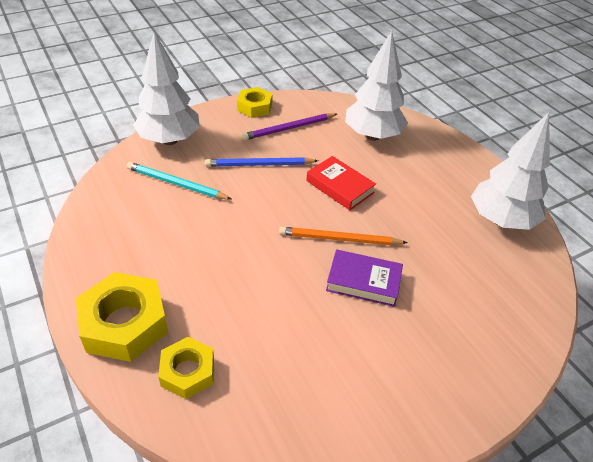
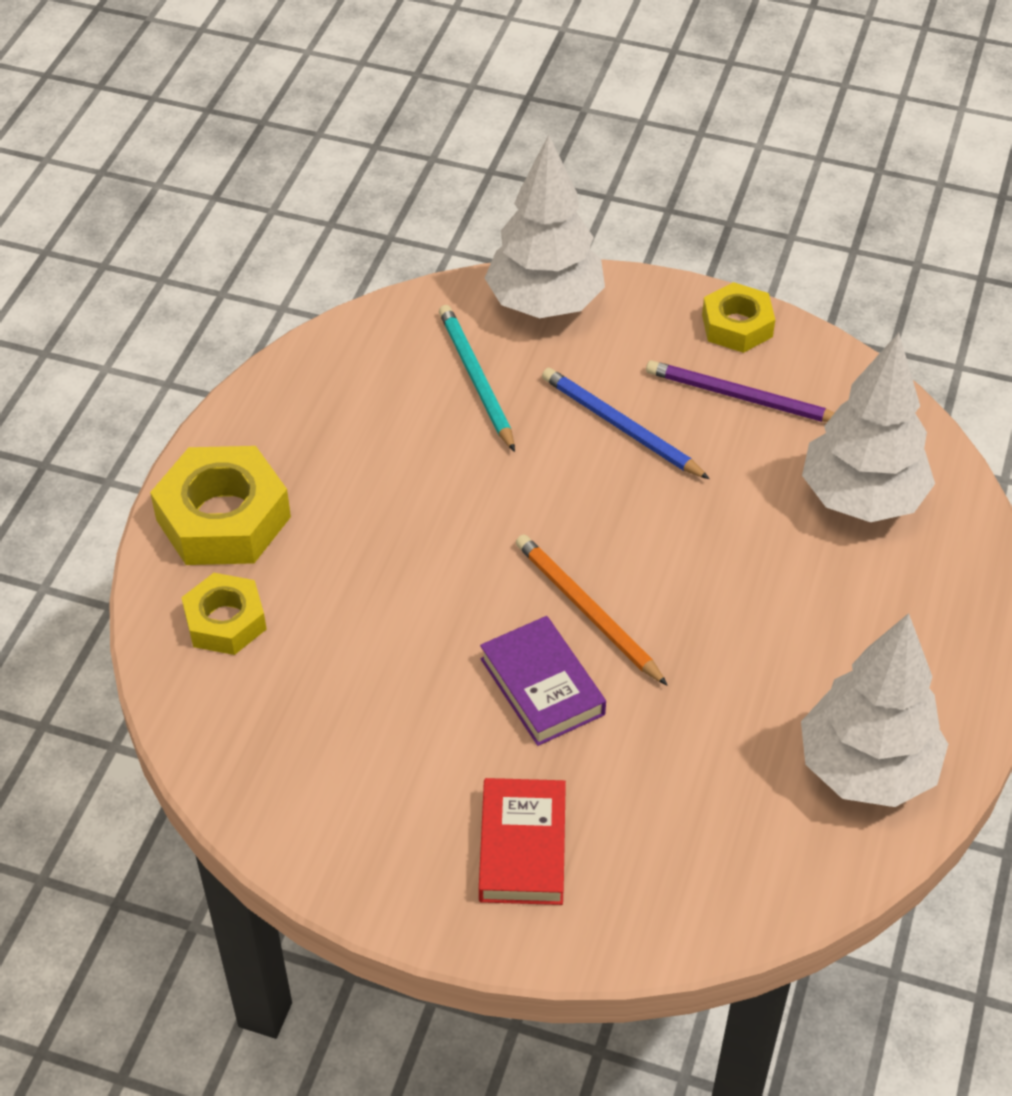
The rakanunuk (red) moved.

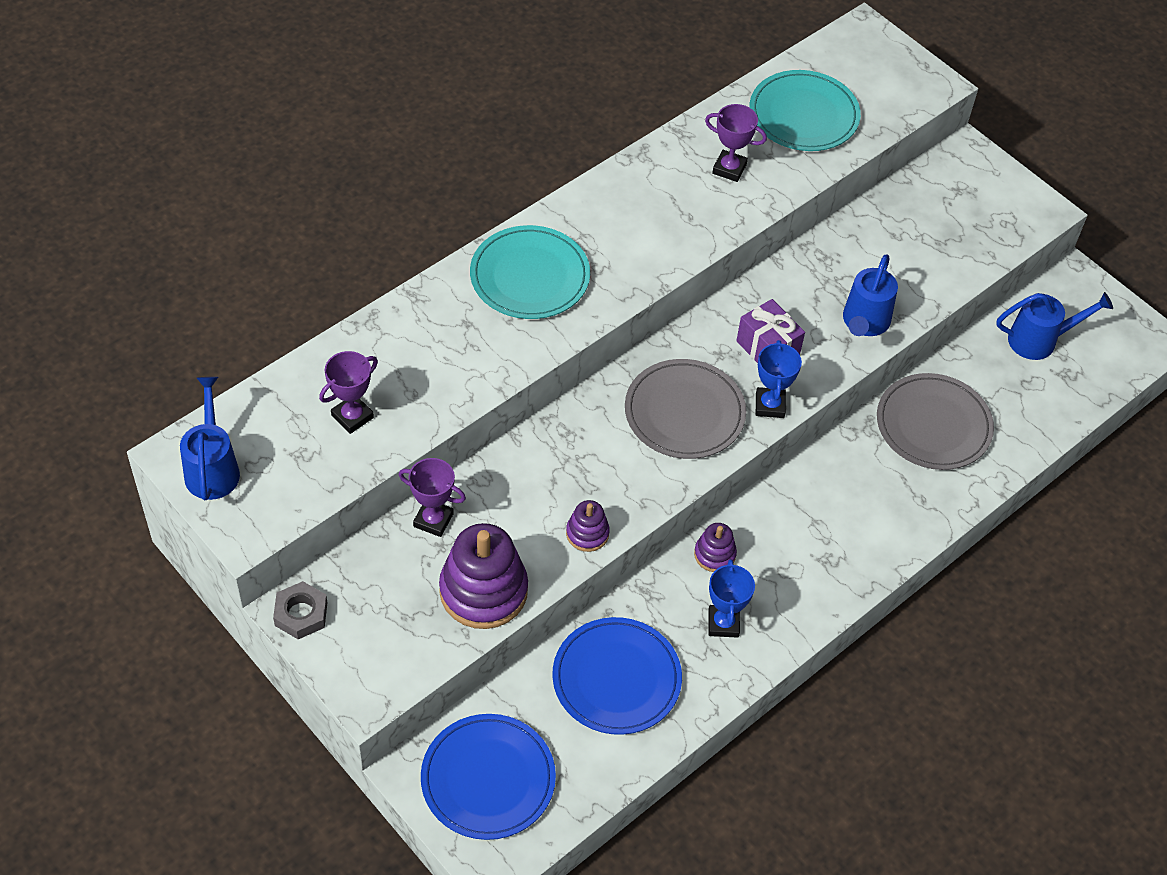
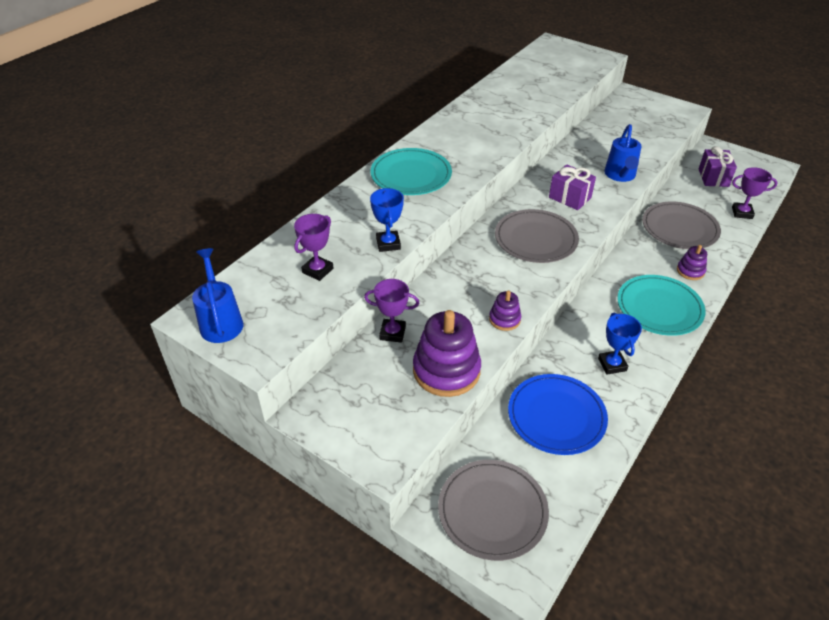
The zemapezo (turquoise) (2nd from left) moved. The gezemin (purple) (3rd from left) moved. The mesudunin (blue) (3rd from left) was replaced by the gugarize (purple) (2nd from left). The gezemin (blue) (2nd from left in the first image) moved. The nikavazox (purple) (3rd from left) moved. The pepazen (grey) disappeared. The zemapezo (blue) (1st from left) became the zemapezo (grey) (1st from left).

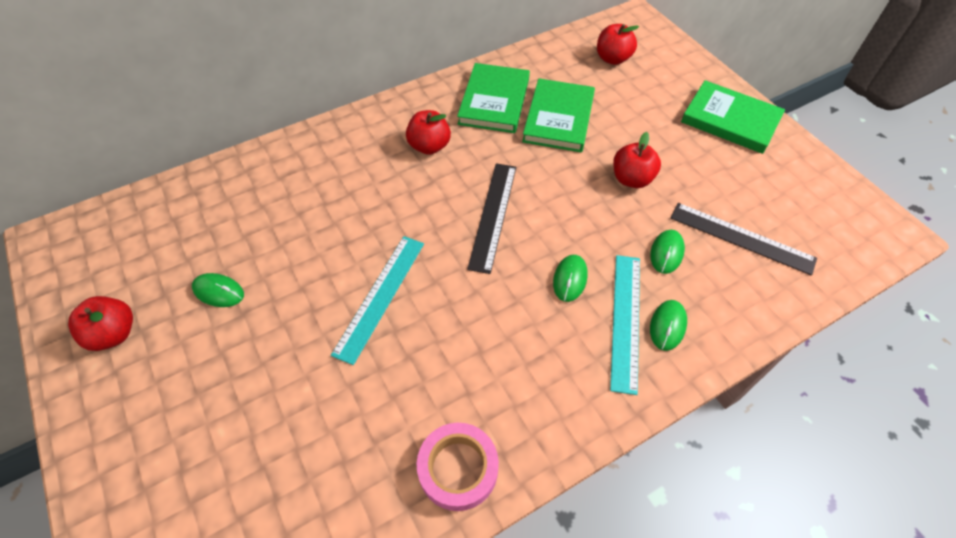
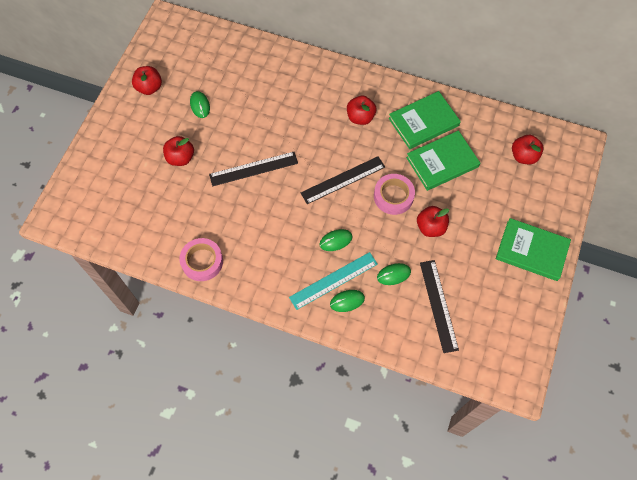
The rakanunuk (green) (3rd from left) turned 60 degrees counterclockwise. The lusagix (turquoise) (1st from left) became the lusagix (black) (1st from left). The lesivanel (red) (2nd from left) appeared. The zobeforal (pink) (2nd from left) appeared.

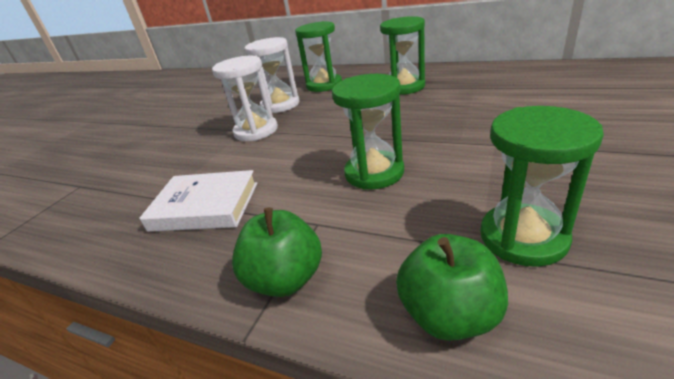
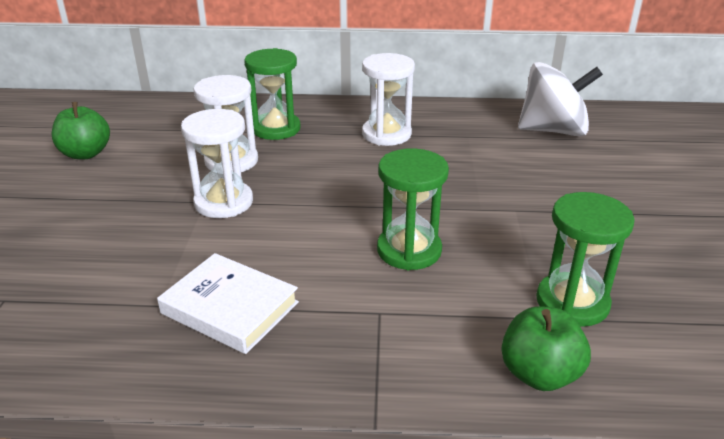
The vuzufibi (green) (3rd from left) became the vuzufibi (white) (3rd from left). The rakanunuk (white) turned 45 degrees clockwise. The lesivanel (green) (1st from left) moved. The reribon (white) appeared.

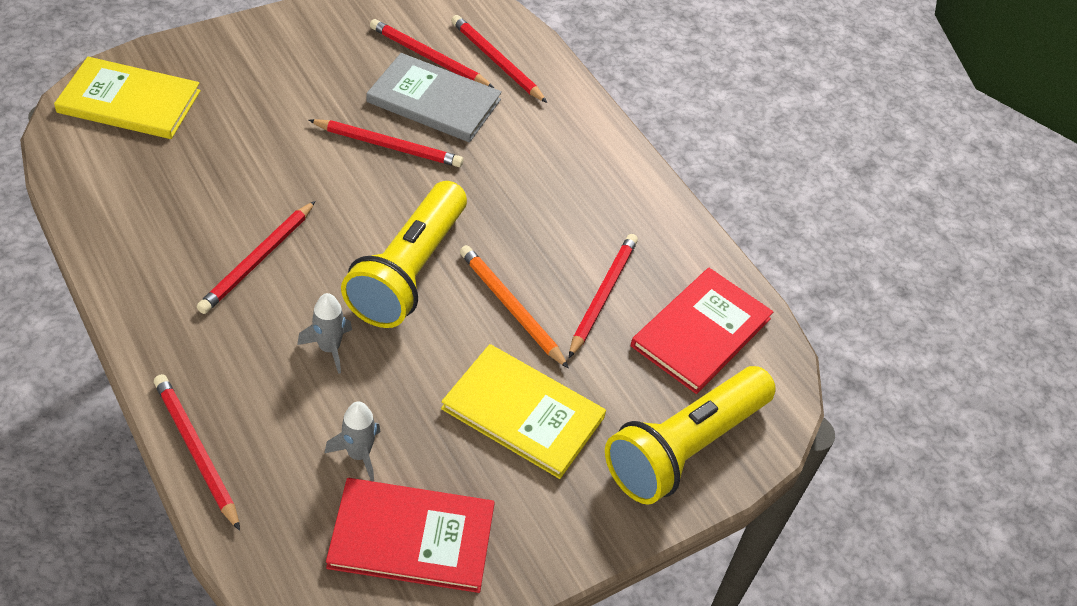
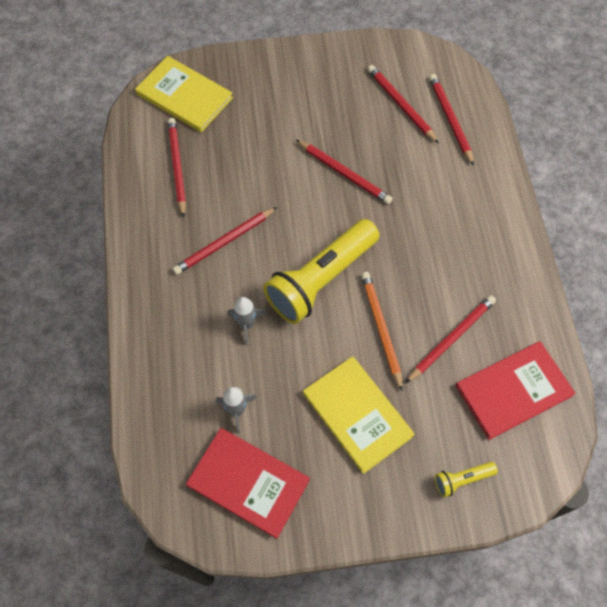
The rakanunuk (grey) disappeared. The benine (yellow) (2nd from left) changed to 0.43 times the size. The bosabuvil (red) (1st from left) moved.

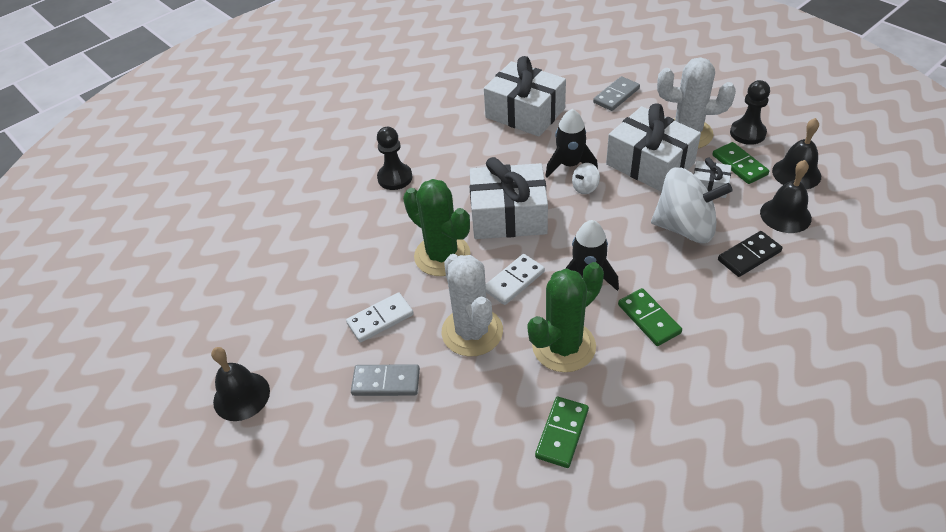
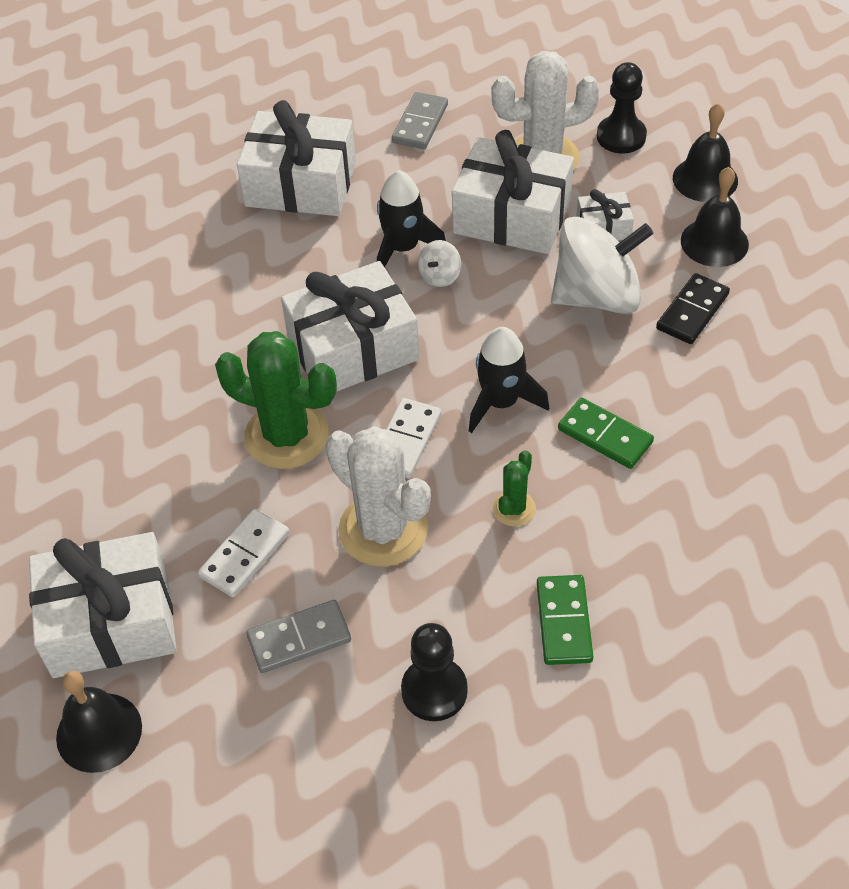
The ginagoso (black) (1st from left) moved. The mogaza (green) (3rd from left) disappeared. The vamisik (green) (2nd from left) changed to 0.49 times the size. The gugarize (white) (1st from left) appeared.

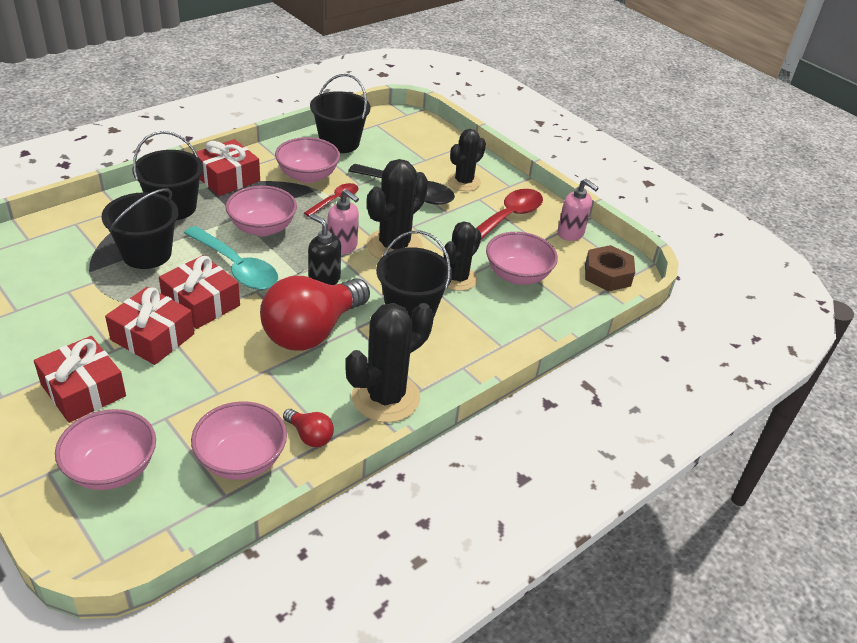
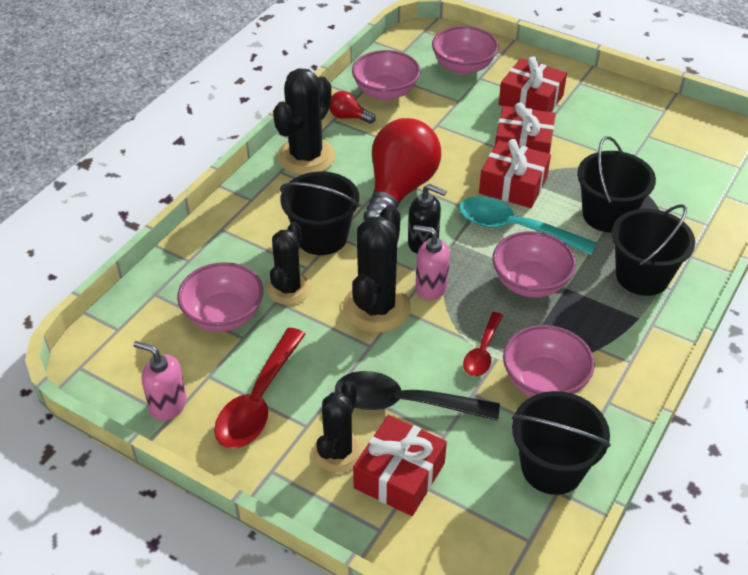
The gugarize (red) (4th from left in the first image) moved. The pepazen (brown) disappeared.

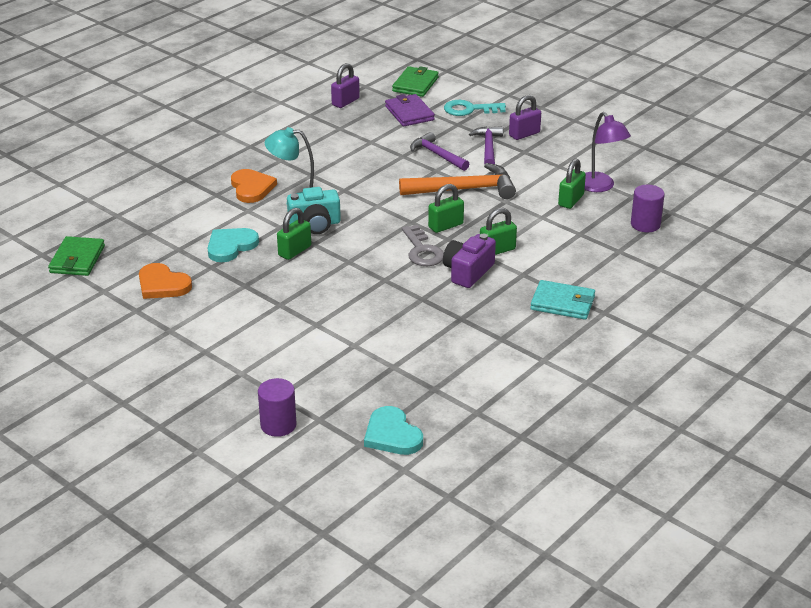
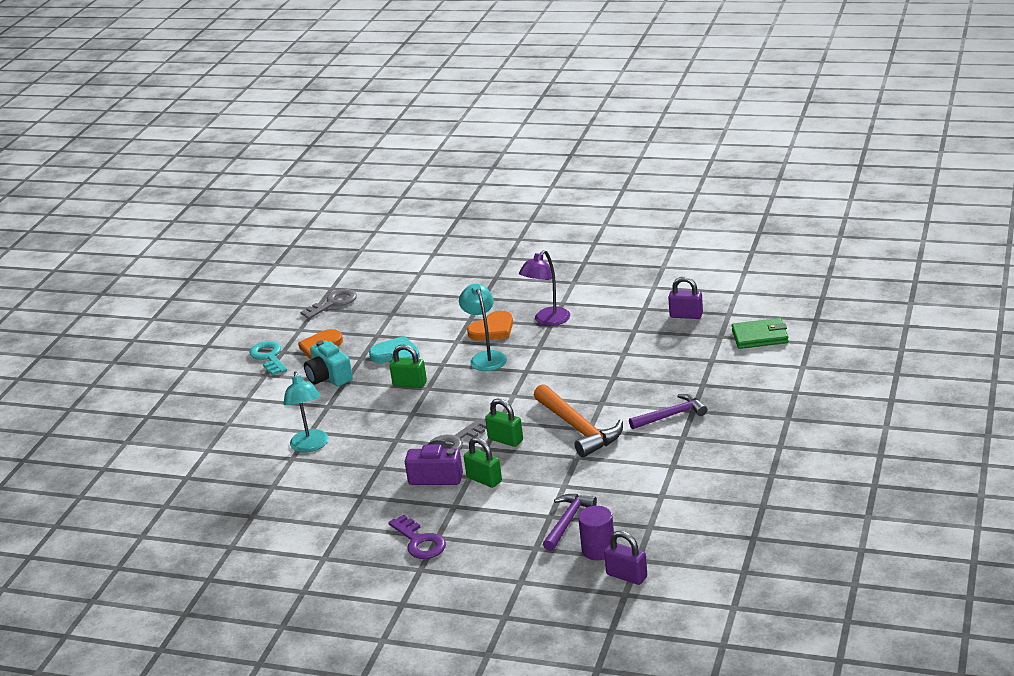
The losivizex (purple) disappeared. The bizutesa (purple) (2nd from left in the first image) moved. The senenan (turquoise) moved. The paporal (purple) moved. The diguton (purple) (1st from left) moved. The bizutesa (green) (4th from left) disappeared. The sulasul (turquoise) moved. The losivizex (green) (1st from left) was replaced by the senenan (grey) (1st from left). The losivizex (turquoise) was replaced by the senenan (purple). The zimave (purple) (1st from left) disappeared. The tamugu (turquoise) (2nd from left) disappeared. The paporal (turquoise) (1st from left) appeared.

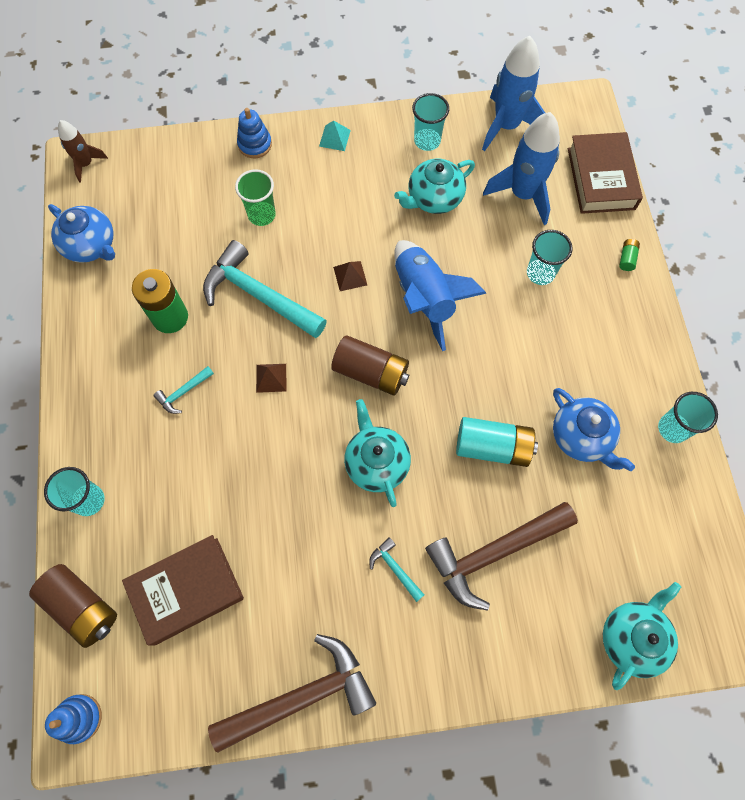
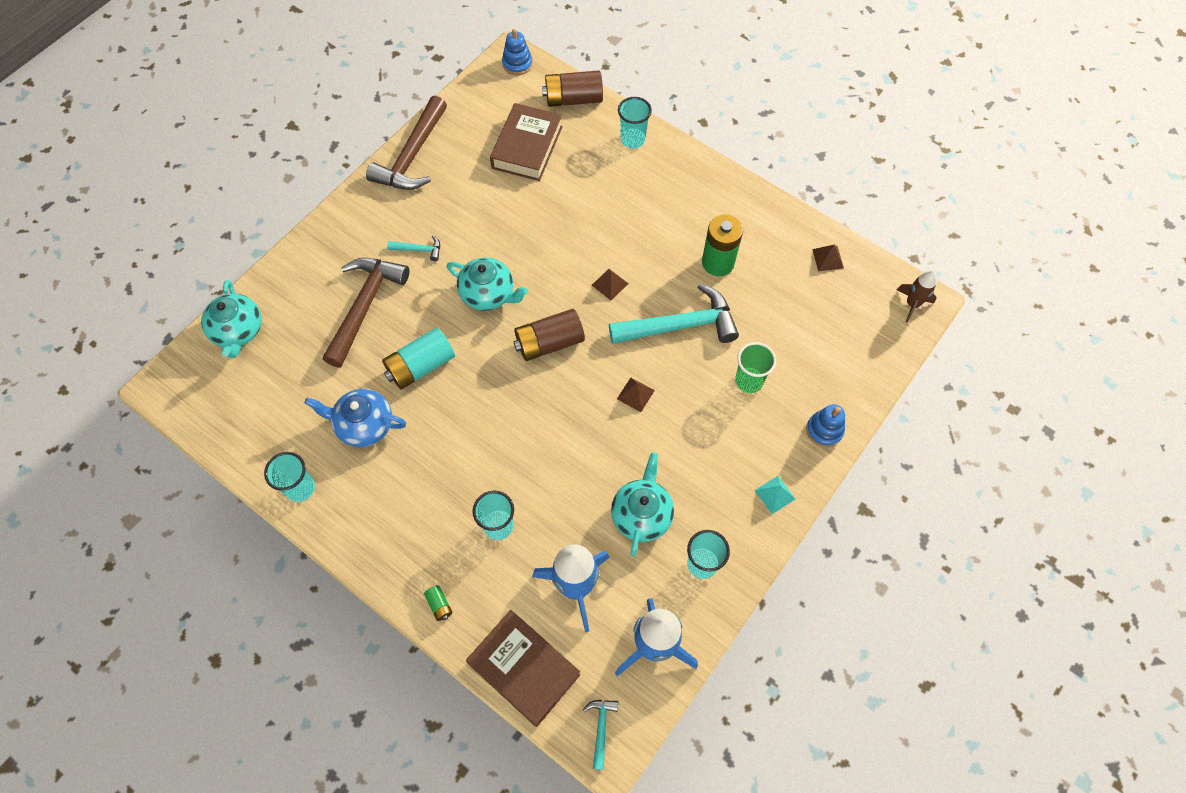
The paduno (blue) (1st from left) was replaced by the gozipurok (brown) (3rd from left). The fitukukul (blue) (1st from left) disappeared. The diguton (turquoise) (1st from left in the first image) moved.

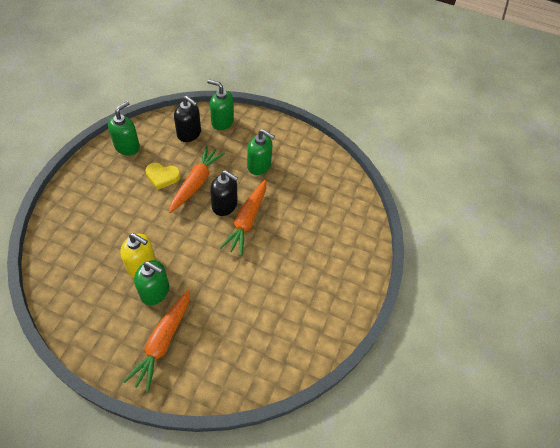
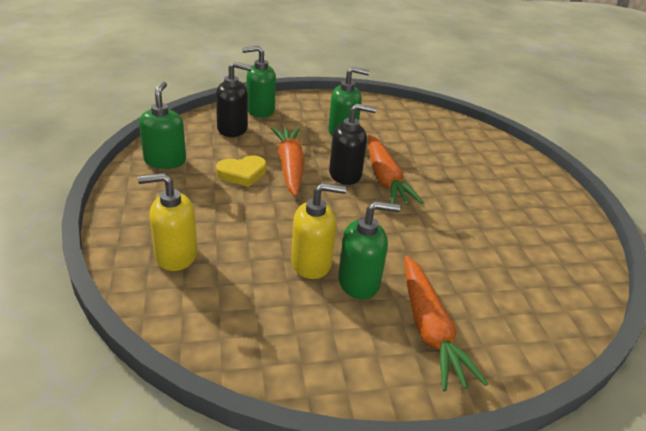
The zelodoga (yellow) (1st from left) appeared.

